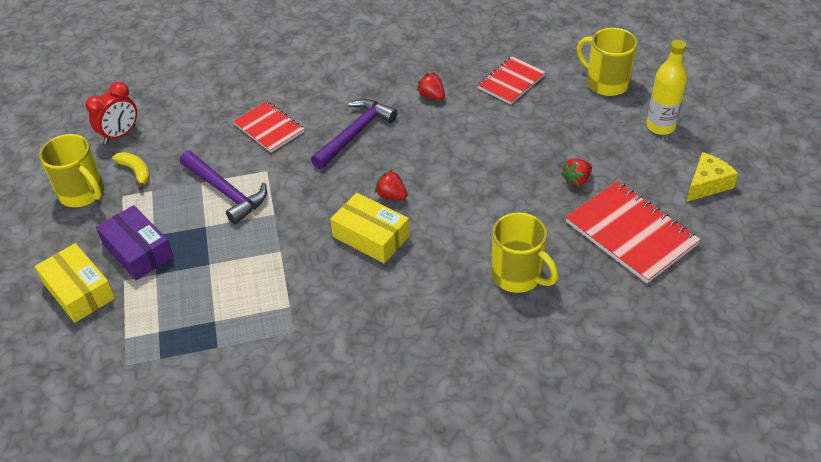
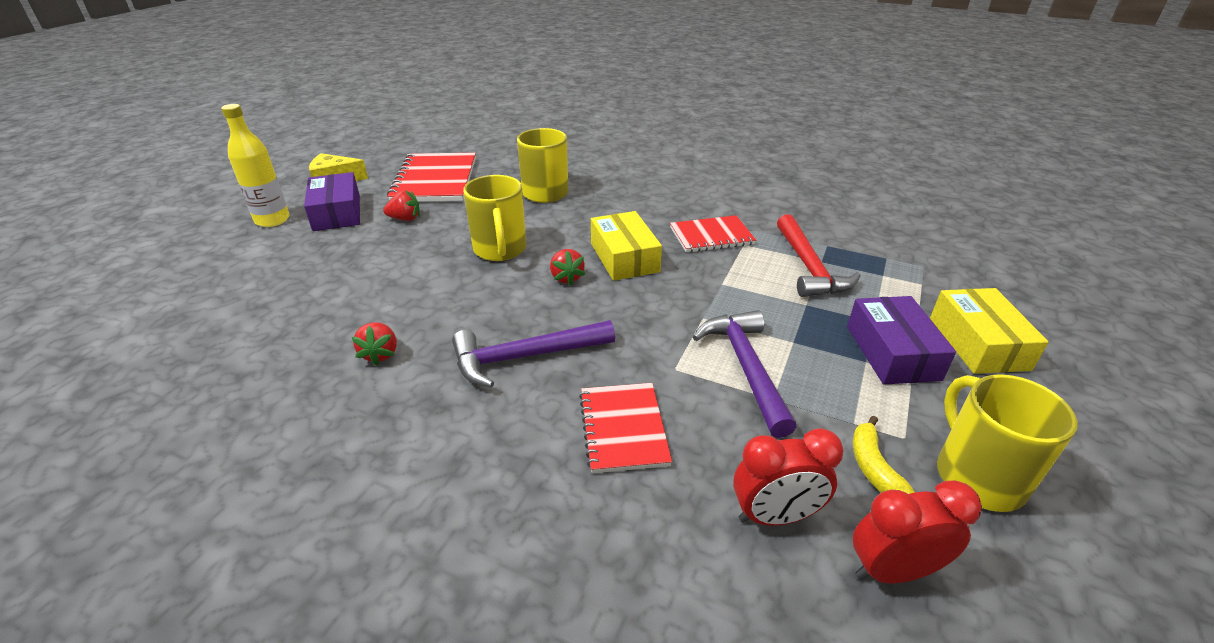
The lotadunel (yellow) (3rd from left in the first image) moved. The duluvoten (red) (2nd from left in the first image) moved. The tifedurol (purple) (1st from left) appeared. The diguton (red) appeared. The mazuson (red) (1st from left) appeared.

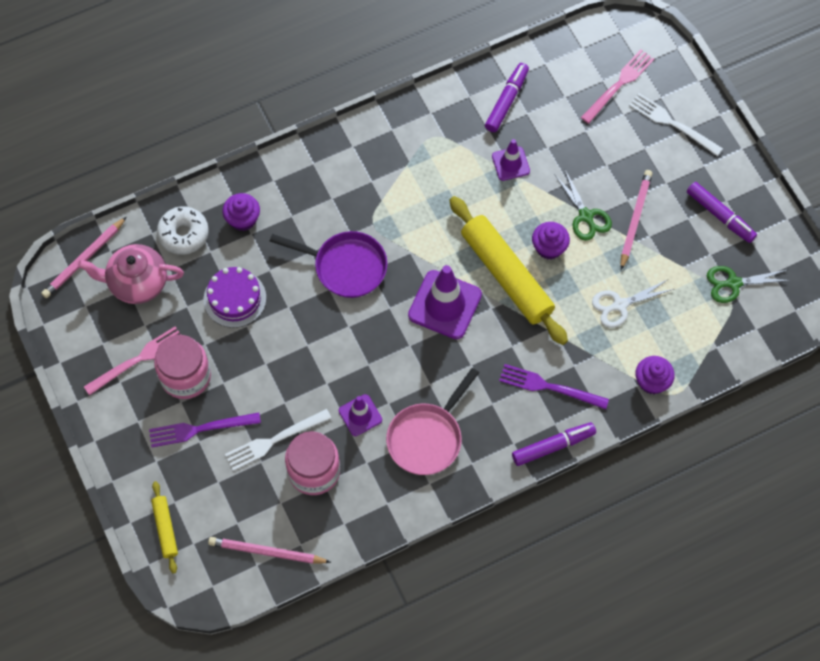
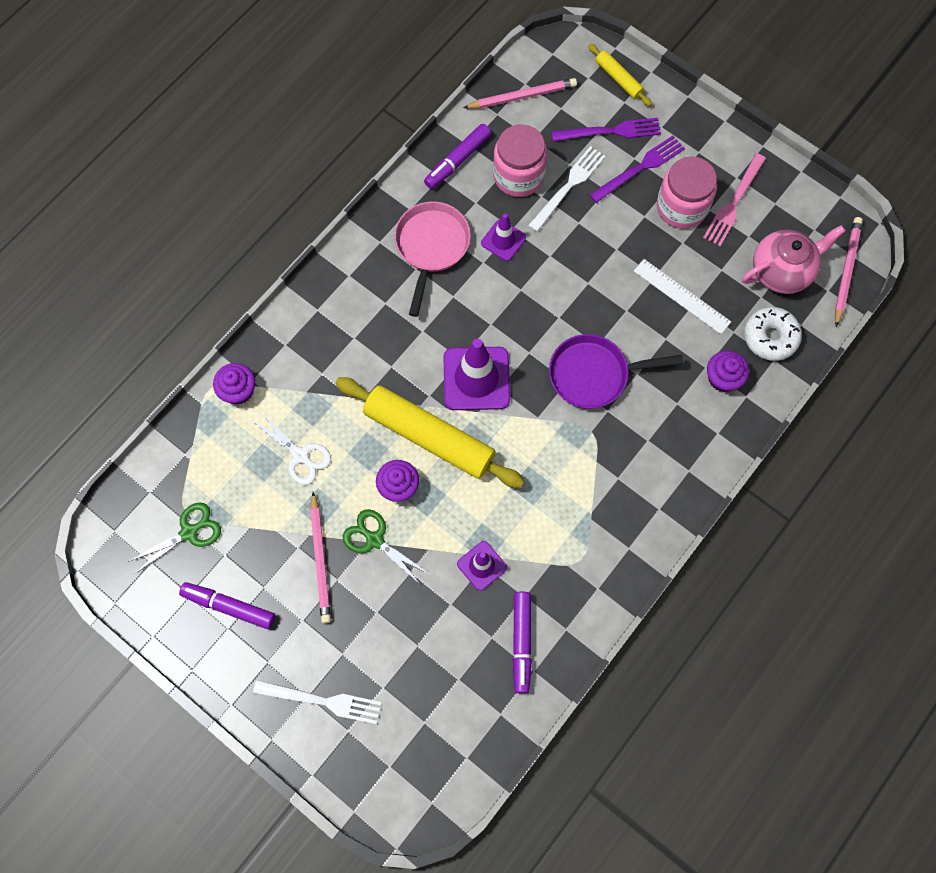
The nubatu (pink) (2nd from left) disappeared. The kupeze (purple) was replaced by the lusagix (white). The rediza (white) turned 90 degrees clockwise. The nubatu (purple) (2nd from left in the first image) moved. The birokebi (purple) (2nd from left) moved.

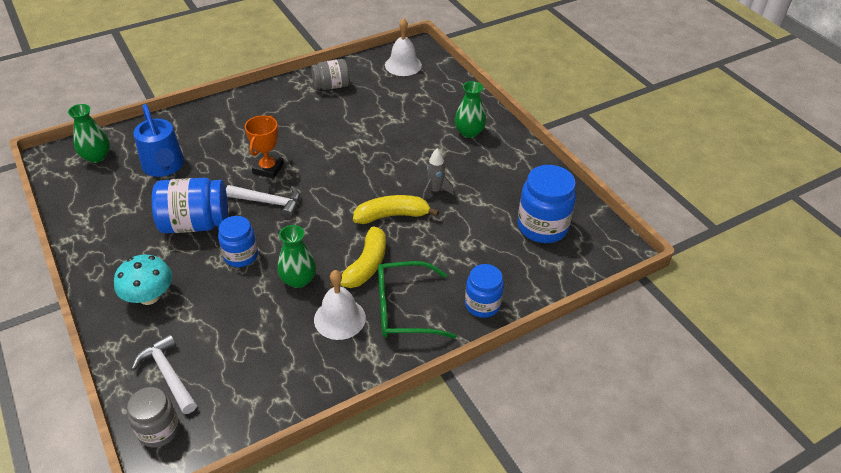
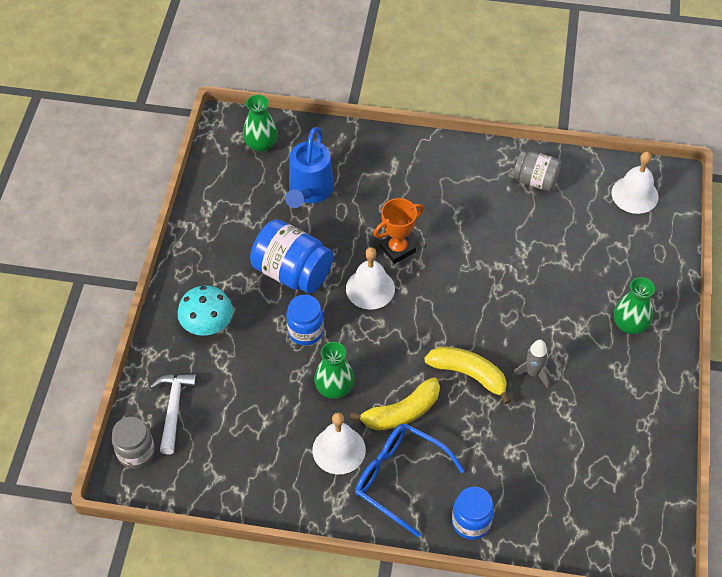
The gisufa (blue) (4th from left) disappeared. The diguton (white) (2nd from left) was replaced by the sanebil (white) (2nd from left). The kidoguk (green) became the kidoguk (blue).

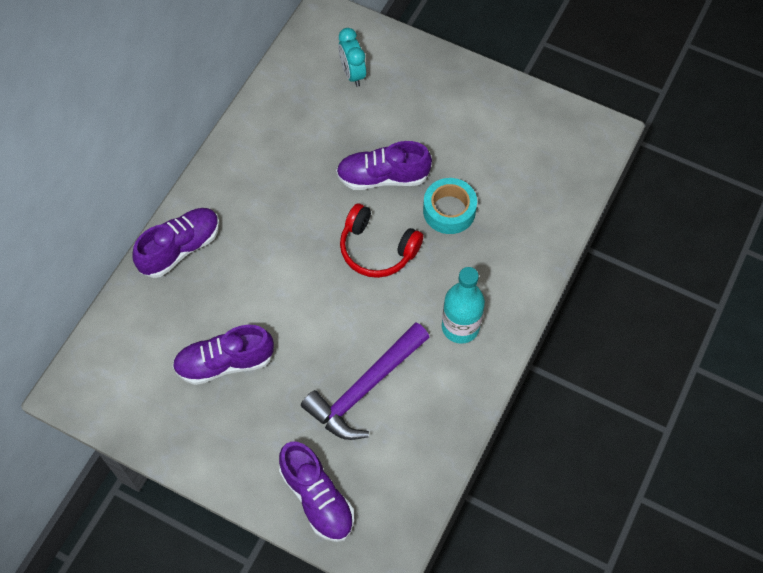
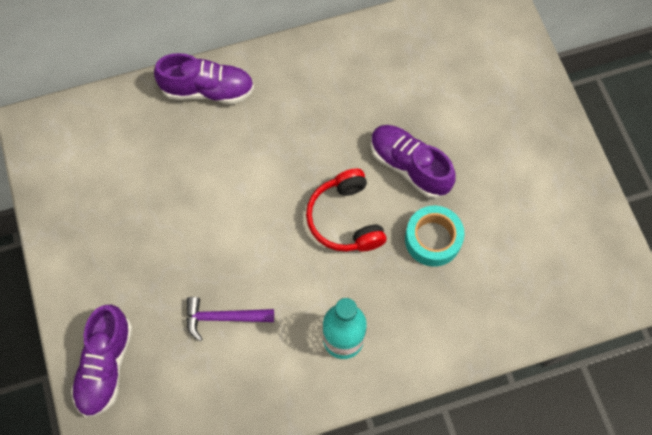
The mazuson (turquoise) disappeared. The diguton (purple) changed to 0.60 times the size. The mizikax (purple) (2nd from left) disappeared.

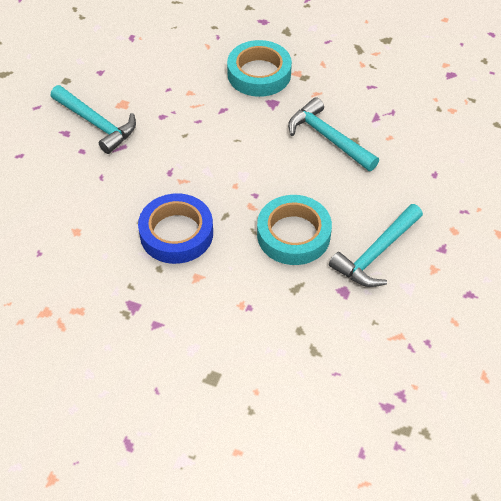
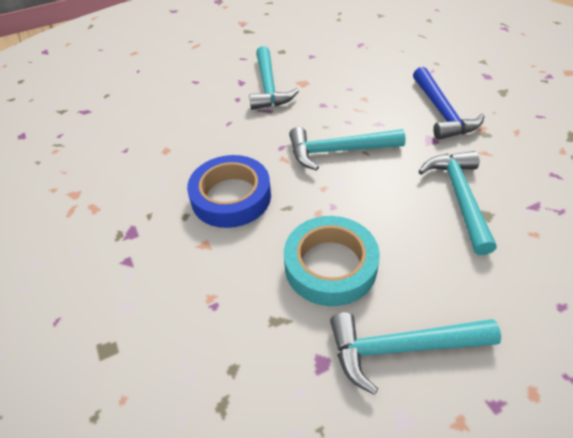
The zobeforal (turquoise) (1st from left) was replaced by the diguton (blue). The diguton (turquoise) (2nd from left) appeared.

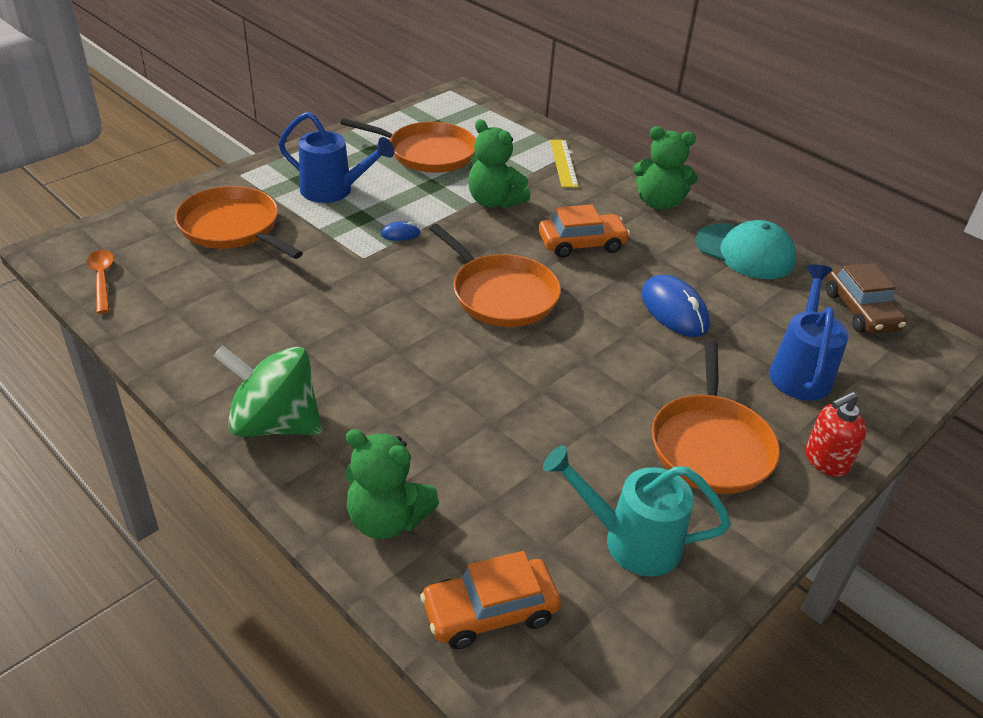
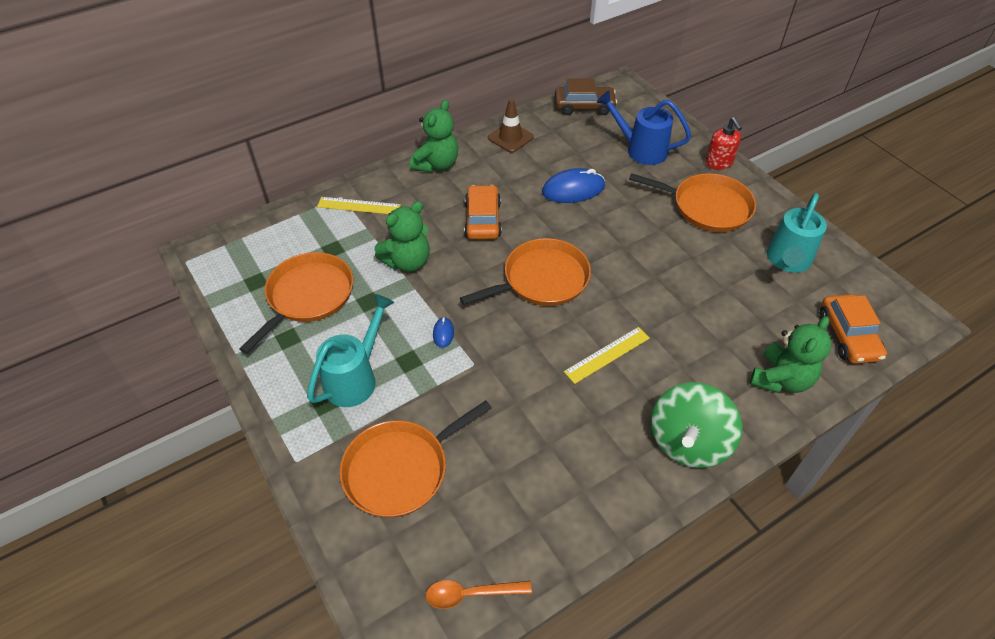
The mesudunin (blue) (1st from left) became the mesudunin (turquoise) (1st from left). The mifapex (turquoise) was replaced by the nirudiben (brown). The lusagix (yellow) (2nd from left) appeared.

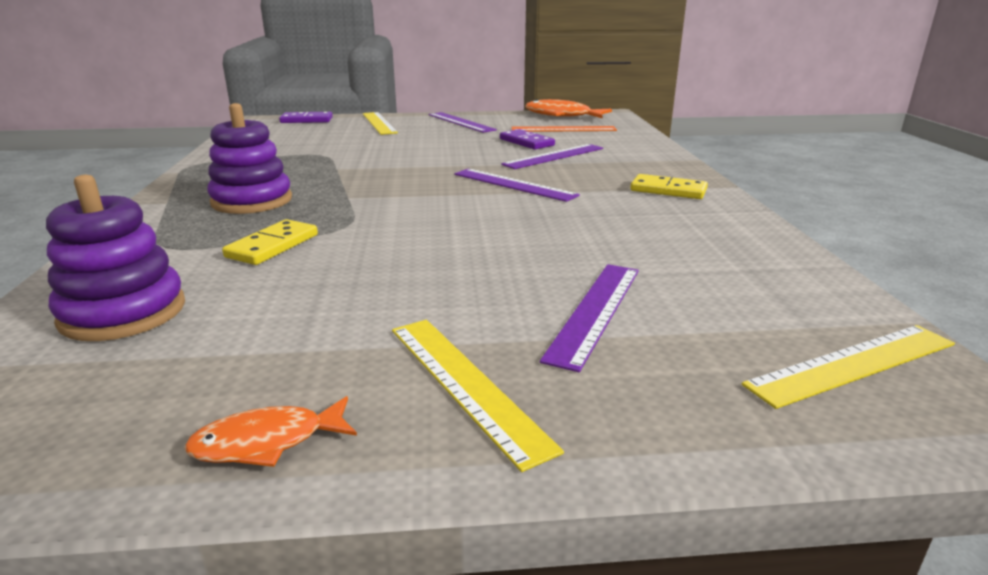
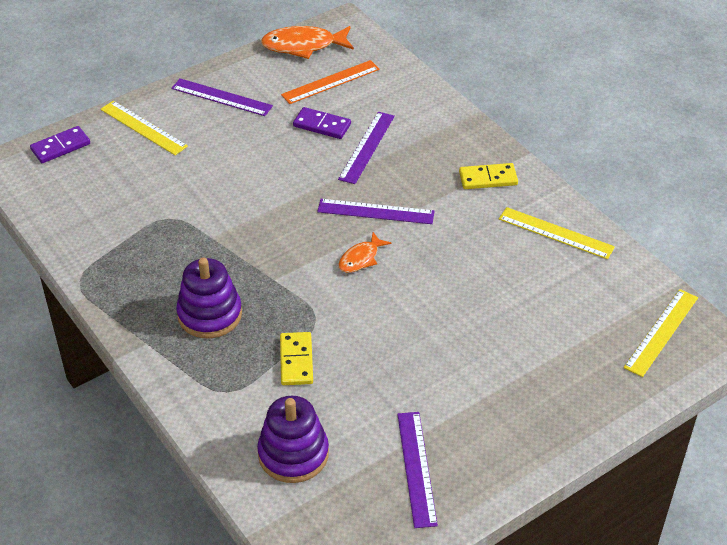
The lusagix (purple) (4th from left) moved. The lusagix (yellow) (2nd from left) moved. The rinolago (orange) (1st from left in the first image) moved.

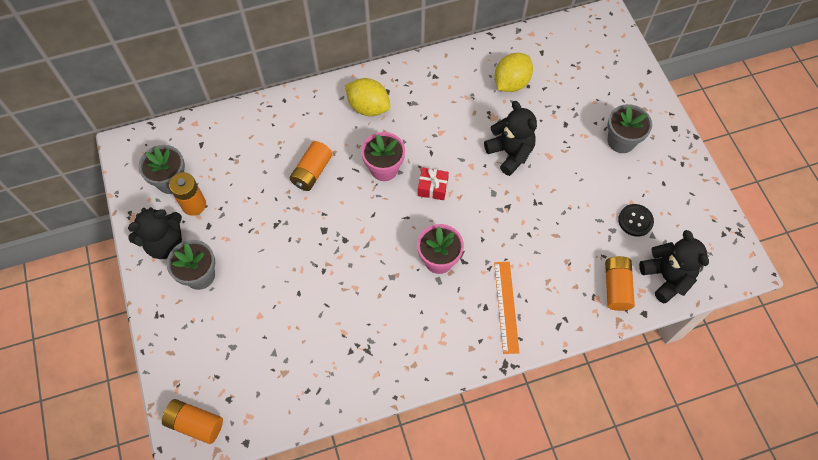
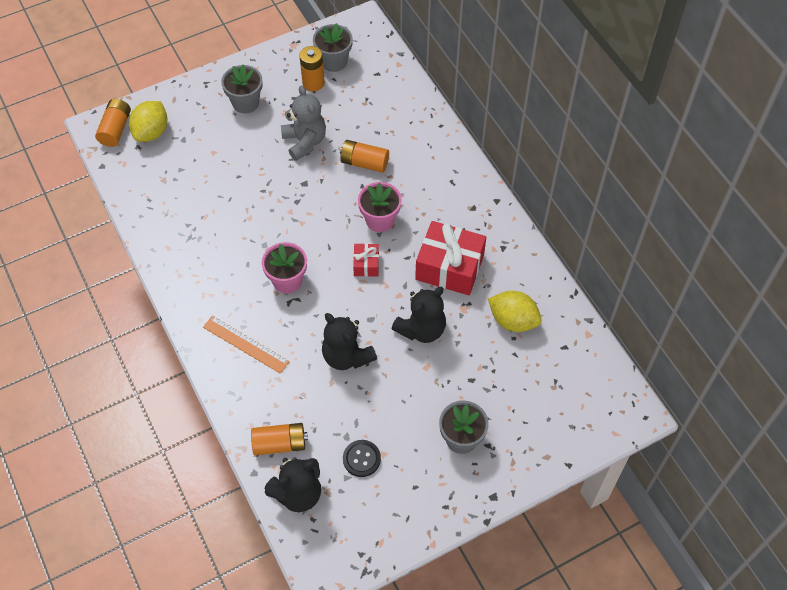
The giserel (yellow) (1st from left) moved. The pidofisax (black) (1st from left in the first image) moved. The lusagix (orange) turned 45 degrees clockwise. The pidofisax (grey) appeared. The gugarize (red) (2nd from left) appeared.

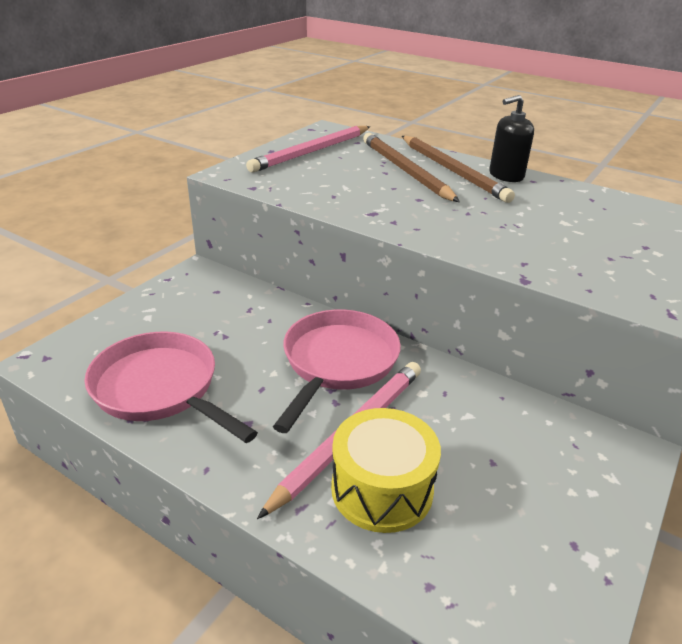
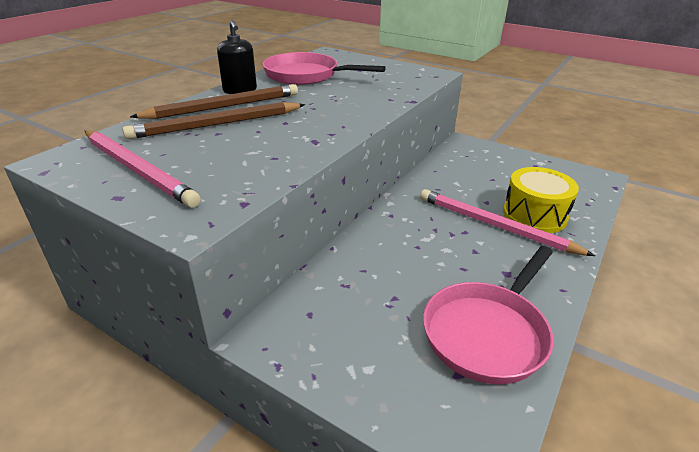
The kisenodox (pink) (2nd from left in the first image) moved.

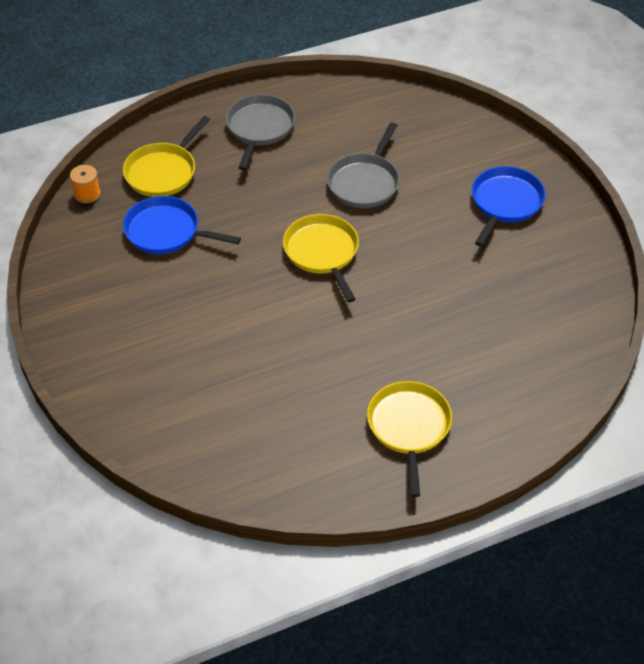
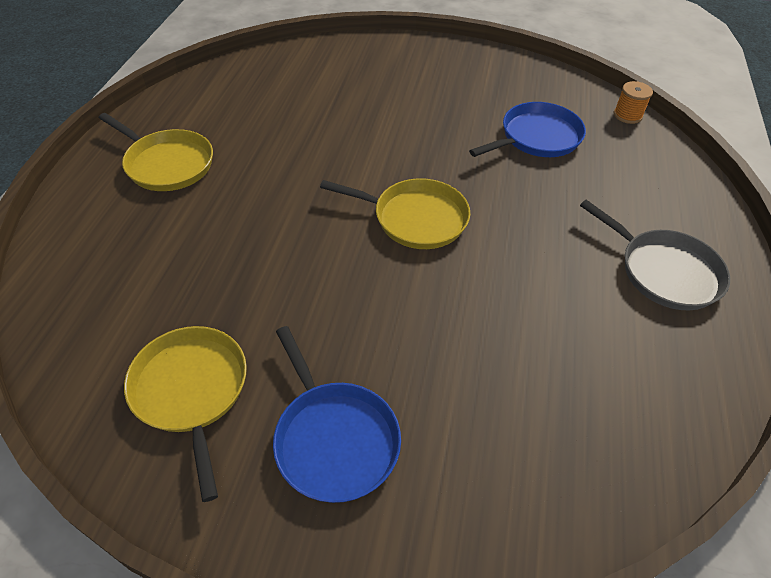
The kisenodox (yellow) (1st from left in the first image) moved. The kisenodox (grey) (2nd from left) disappeared.

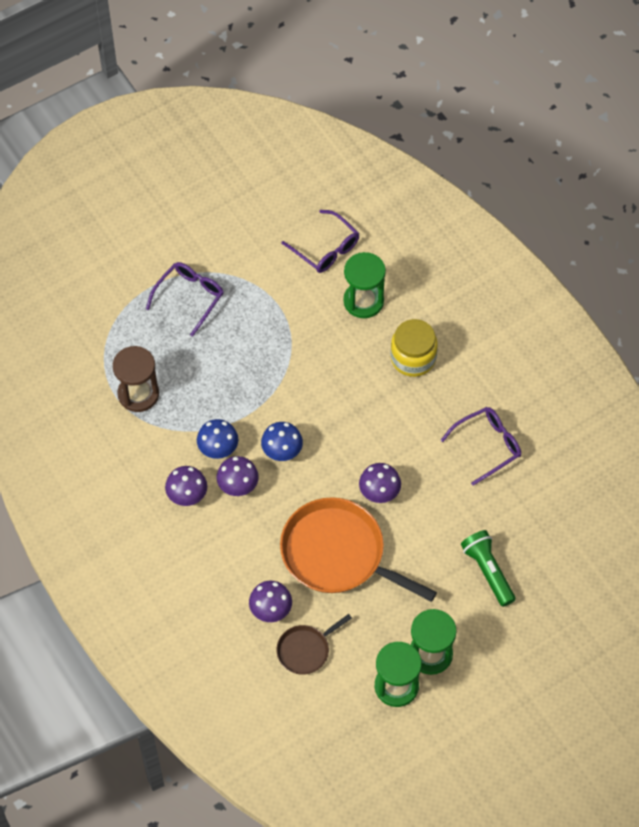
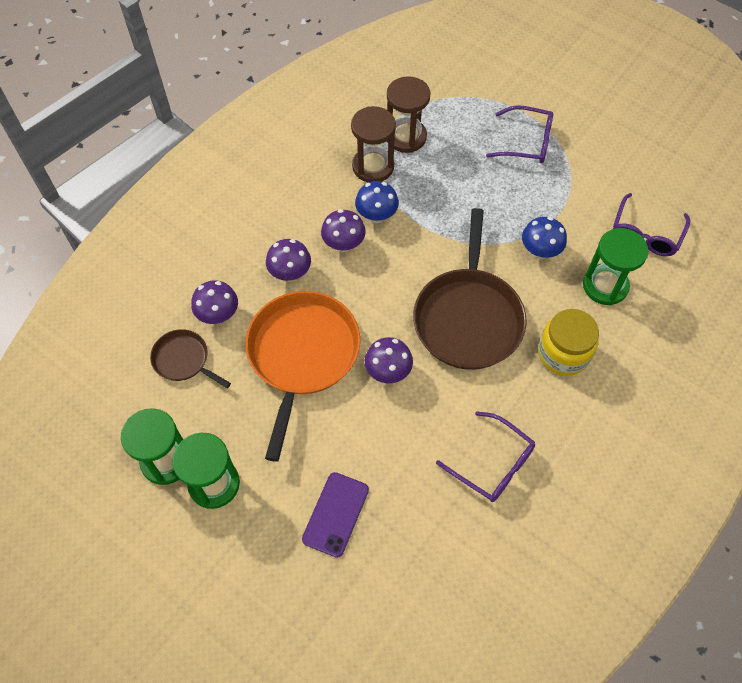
The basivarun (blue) (2nd from left) moved. The basivarun (purple) (1st from left in the first image) moved. The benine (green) was replaced by the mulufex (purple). The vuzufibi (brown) (1st from left) appeared. The kisenodox (brown) (2nd from left) appeared.

